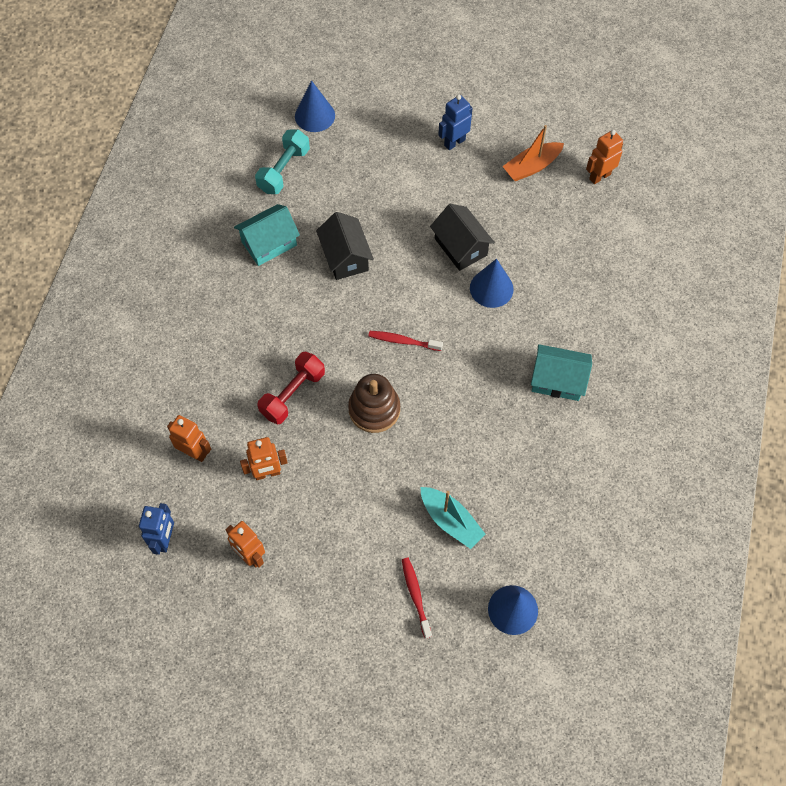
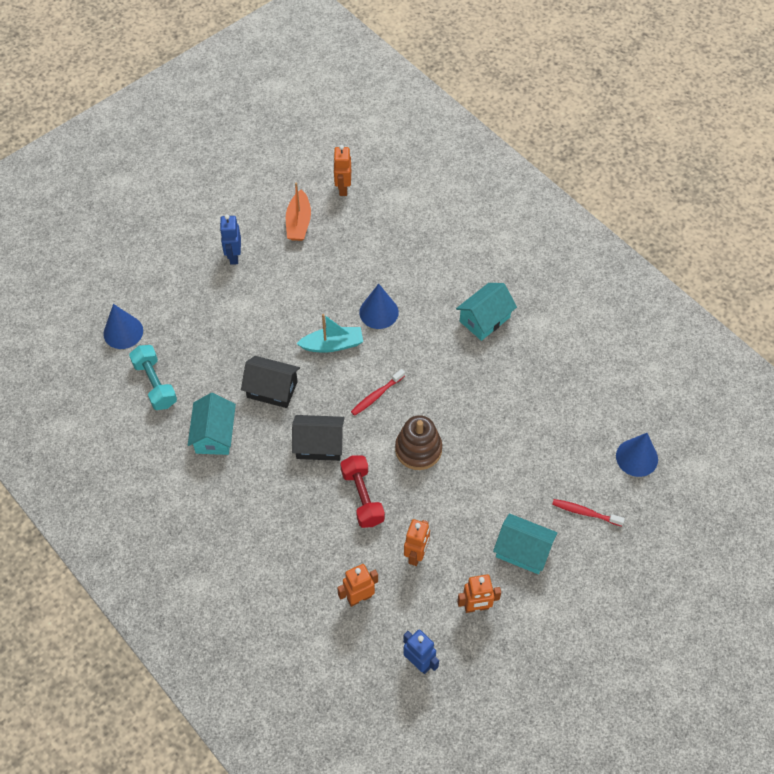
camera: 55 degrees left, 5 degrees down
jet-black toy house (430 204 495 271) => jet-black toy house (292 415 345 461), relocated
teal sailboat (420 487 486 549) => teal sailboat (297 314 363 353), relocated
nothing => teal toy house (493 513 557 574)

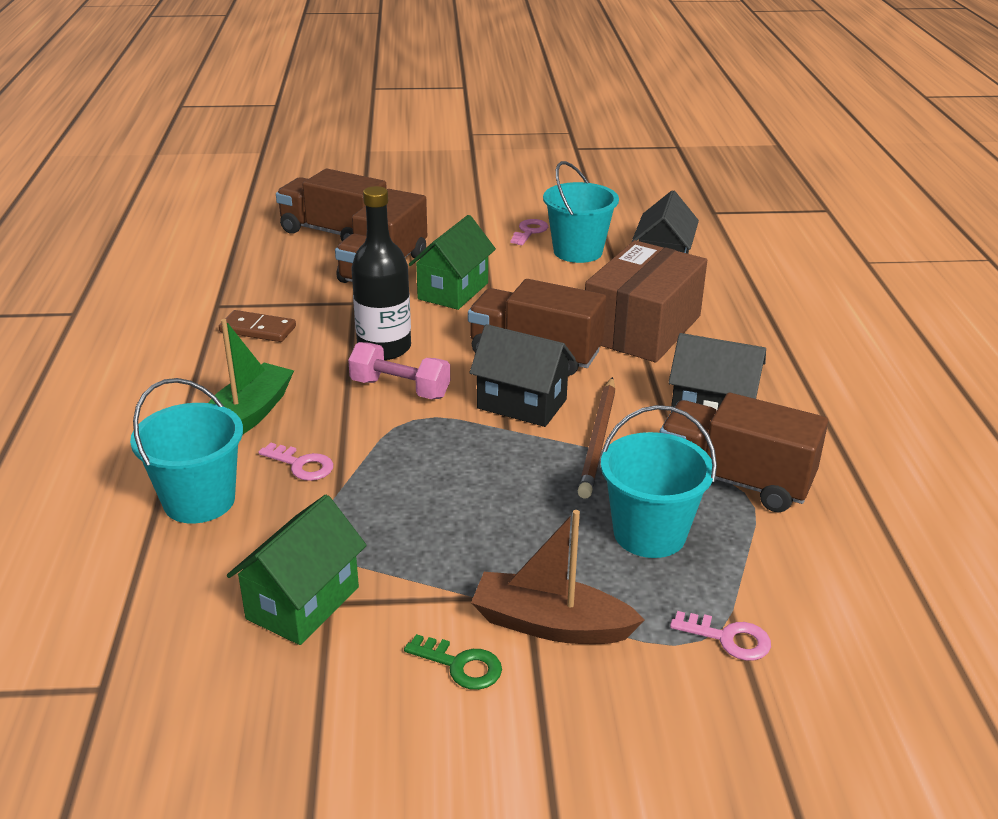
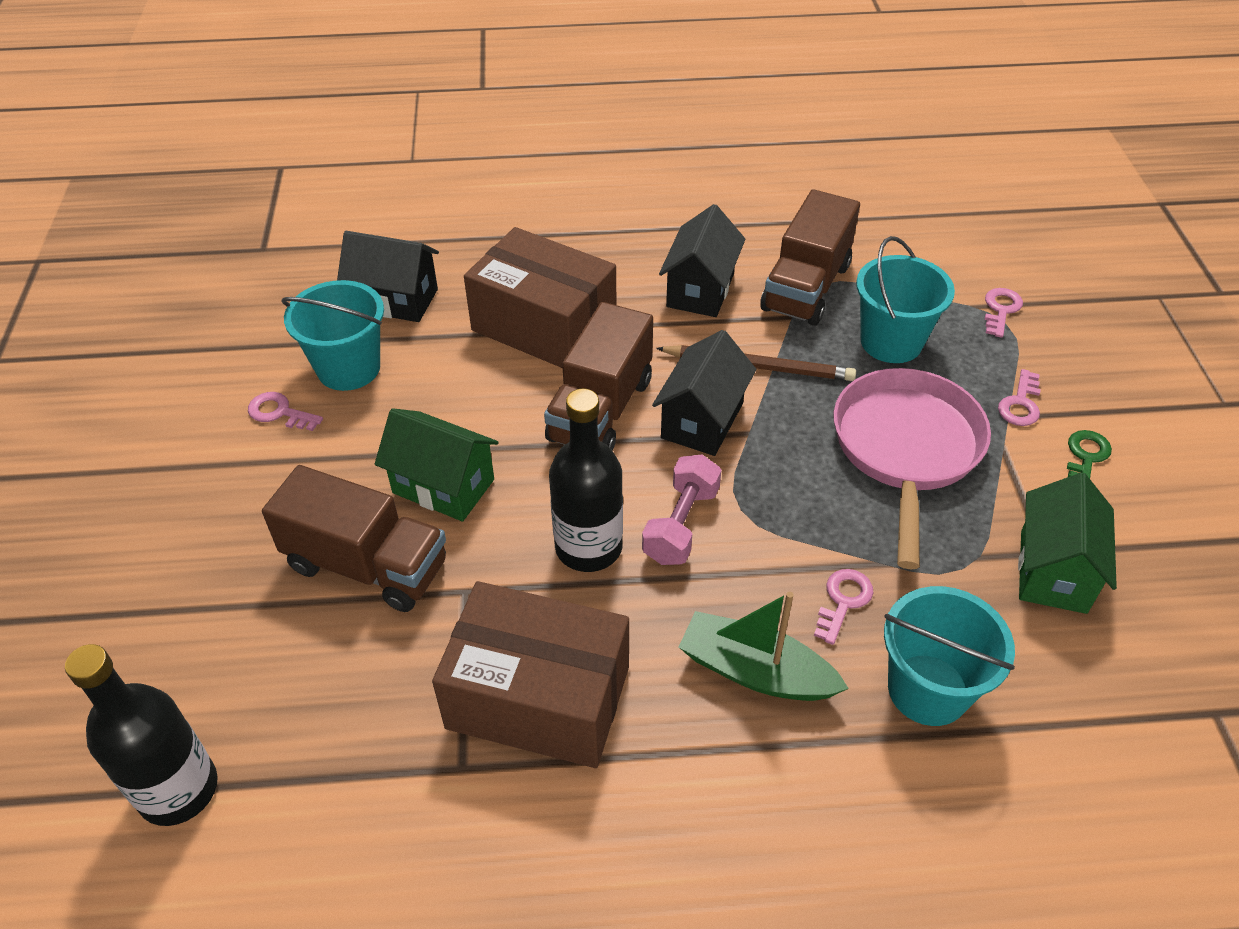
camera: 90 degrees left, 15 degrees up
dark brown lorry (276 169 387 241) => nothing
dark brown domino tile (219 310 296 342) => dark brown package (432 581 629 768)
leaf-green toy house (227 495 367 645) => leaf-green toy house (1018 473 1117 614), 75 degrees clockwise
dark brown sailboat (471 510 645 644) => rosy key (998 369 1041 426)
nothing => rosy pan (833 368 991 569)
nothing => jet-black bottle (65 644 218 826)

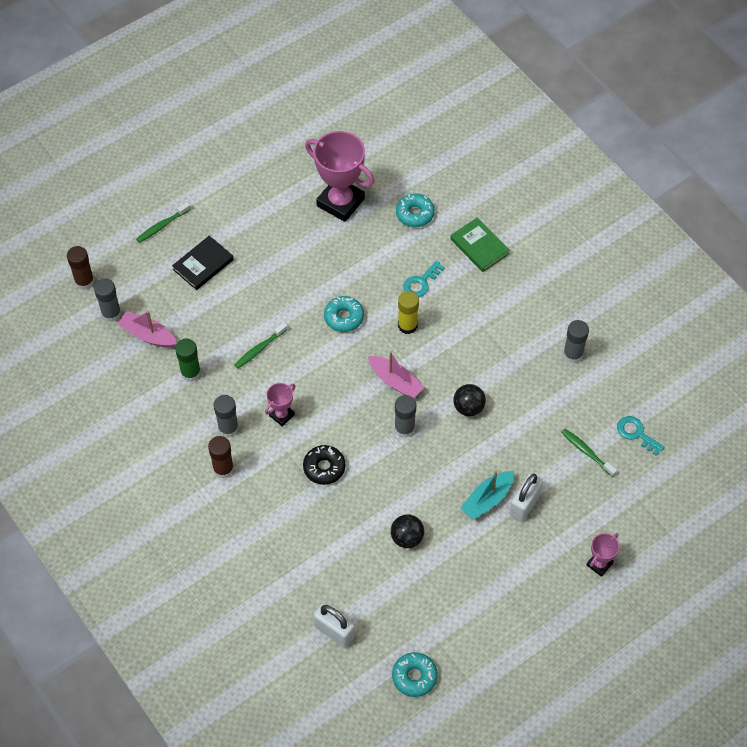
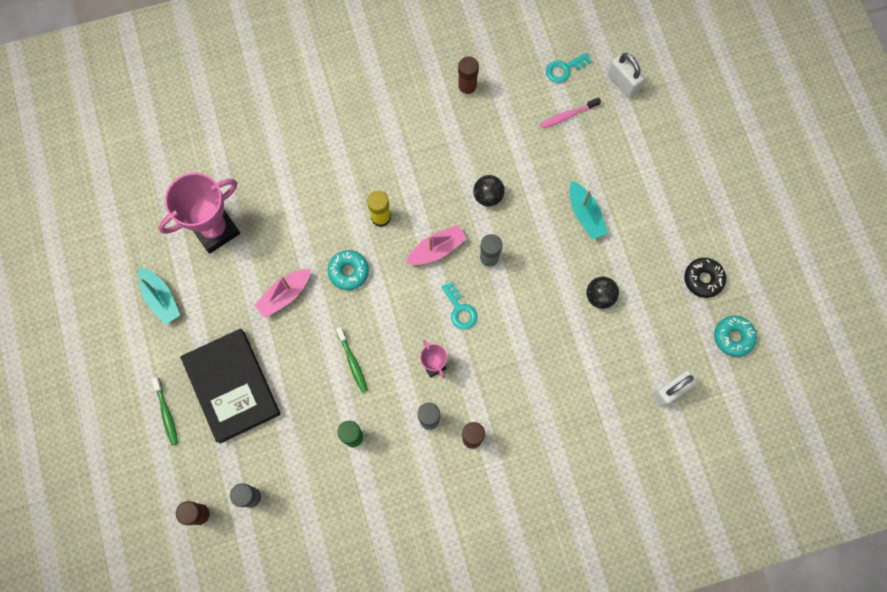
camera: 70 degrees left, 15 degrees up
teal donut (396 193 435 227) => nothing
leaf-green hardback (450 218 510 272) => nothing
jet-black hardback (172 236 234 290) => jet-black hardback (180 329 280 444), x1.74
teal key (403 261 445 297) => teal key (442 281 478 330), relocated
rosy sailboat (118 311 177 348) => rosy sailboat (254 269 311 318), relocated
ash-grey glue stick (563 320 589 363) => dark brown glue stick (458 56 479 97)
leaf-green toothbrush (561 429 617 477) => rosy toothbrush (540 97 601 129)
jet-black donut (303 445 345 485) => jet-black donut (684 258 726 298), relocated
white padlock (509 473 543 522) => white padlock (608 53 645 98), relocated
rosy award cup (586 533 619 577) => nothing
nothing => teal sailboat (138 267 180 325)

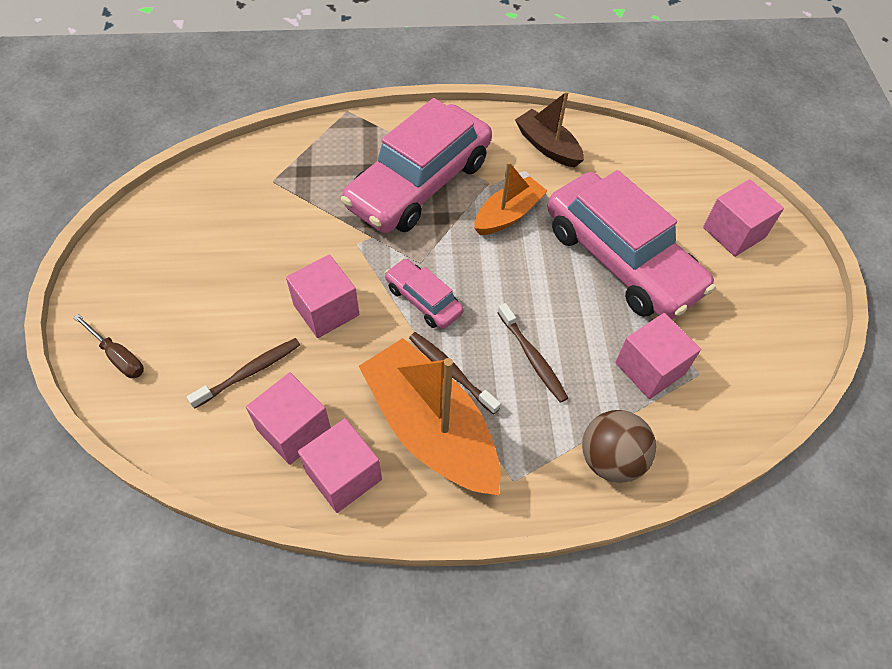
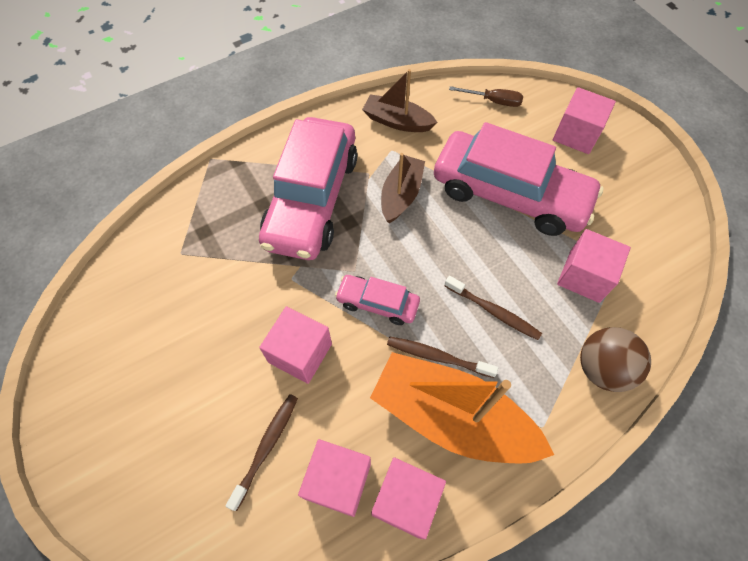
camera: 25 degrees left, 5 degrees up
orange sailboat (474 161 547 235) => dark brown sailboat (381 153 425 223)
dark brown screwdriver (73 314 144 378) => dark brown screwdriver (449 86 523 107), relocated

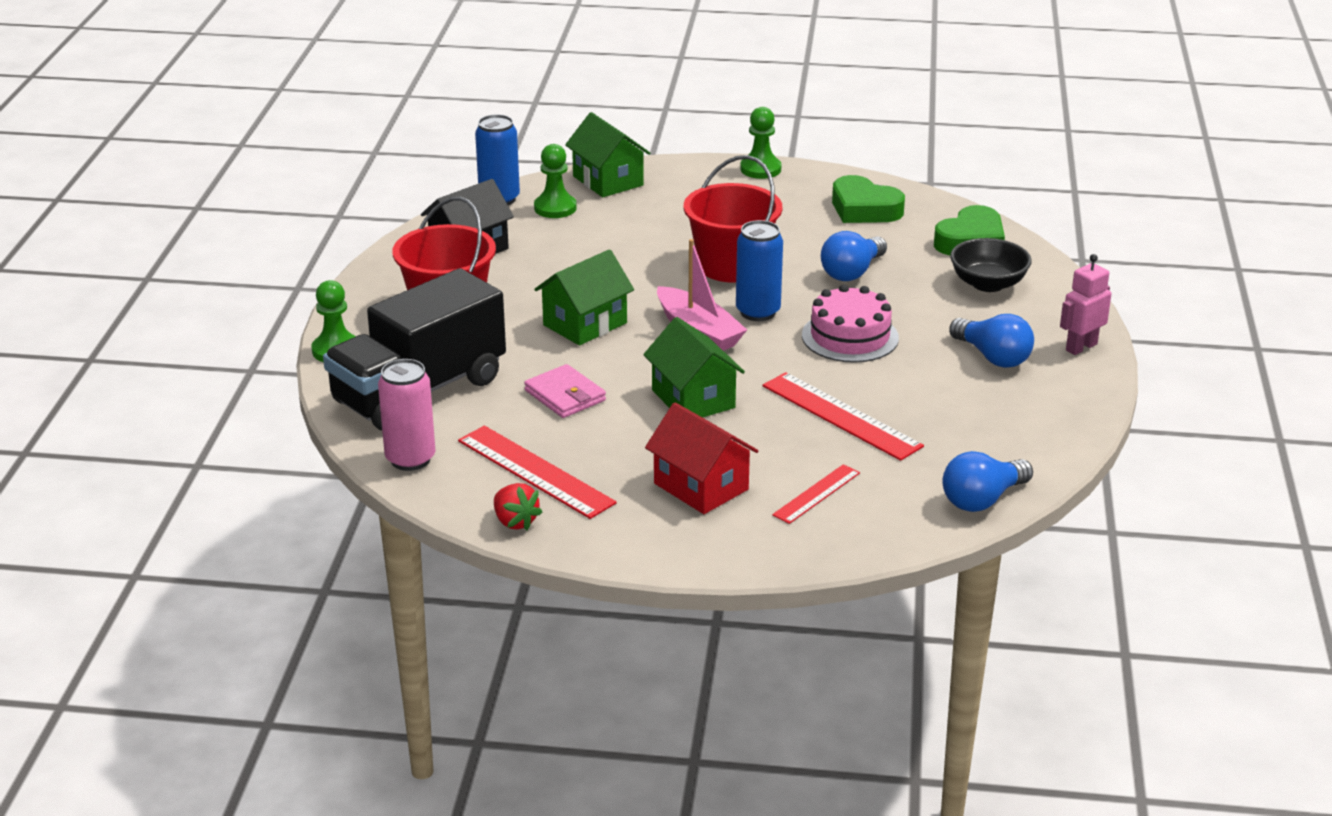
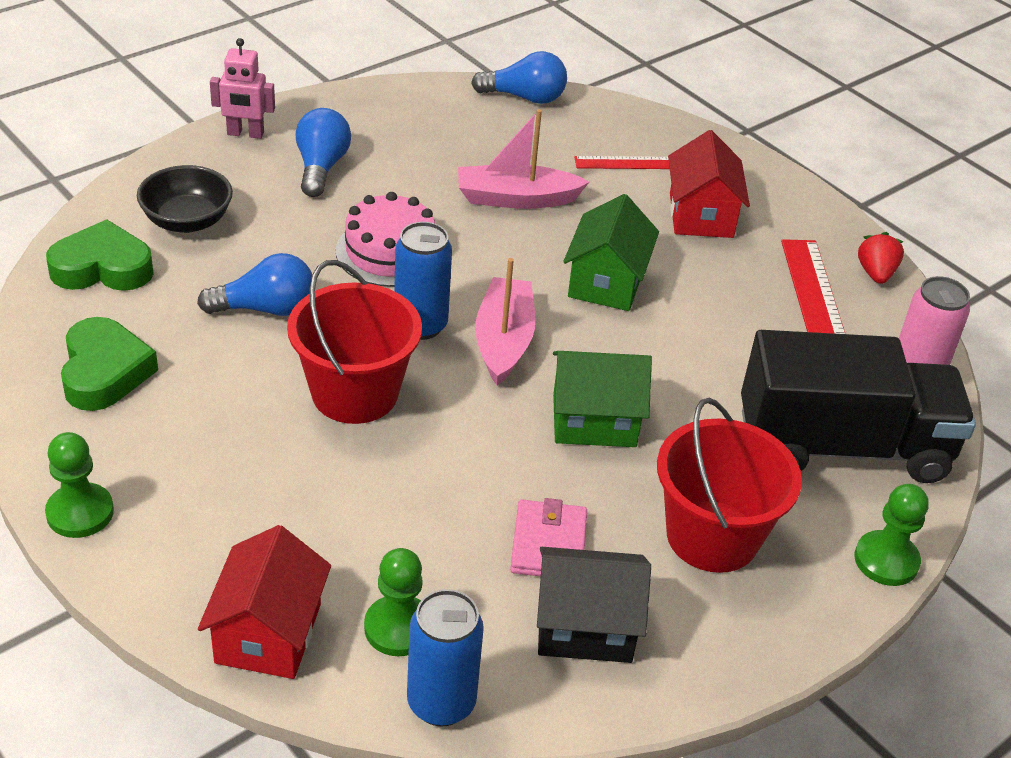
camera: 140 degrees left, 10 degrees up
leaf-green toy house (565 112 650 197) => crimson toy house (198 525 331 679)
rosy wallet (524 364 606 418) => rosy wallet (510 498 587 577), relocated
crimson straightedge (763 372 924 461) => rosy sailboat (458 109 589 209)

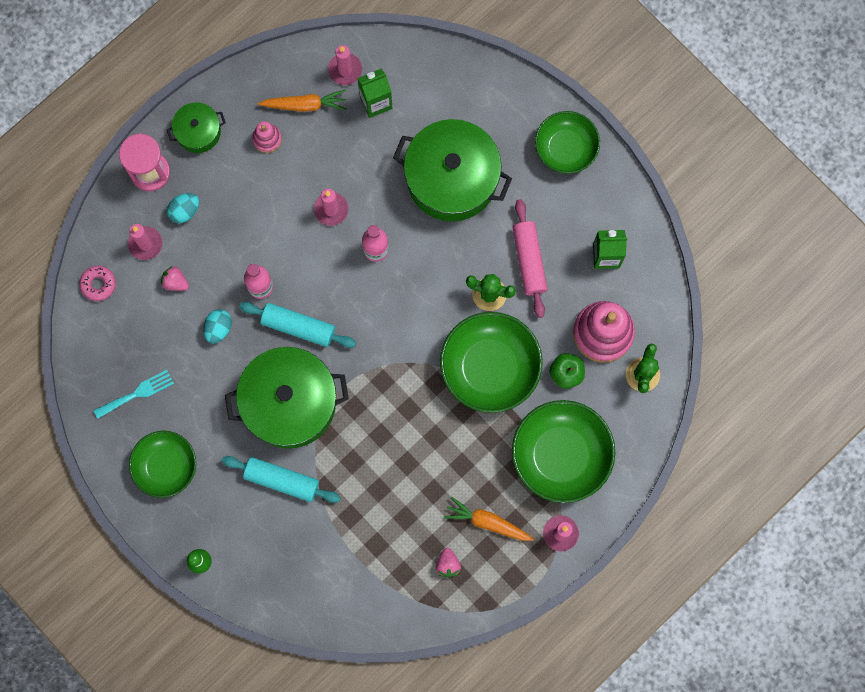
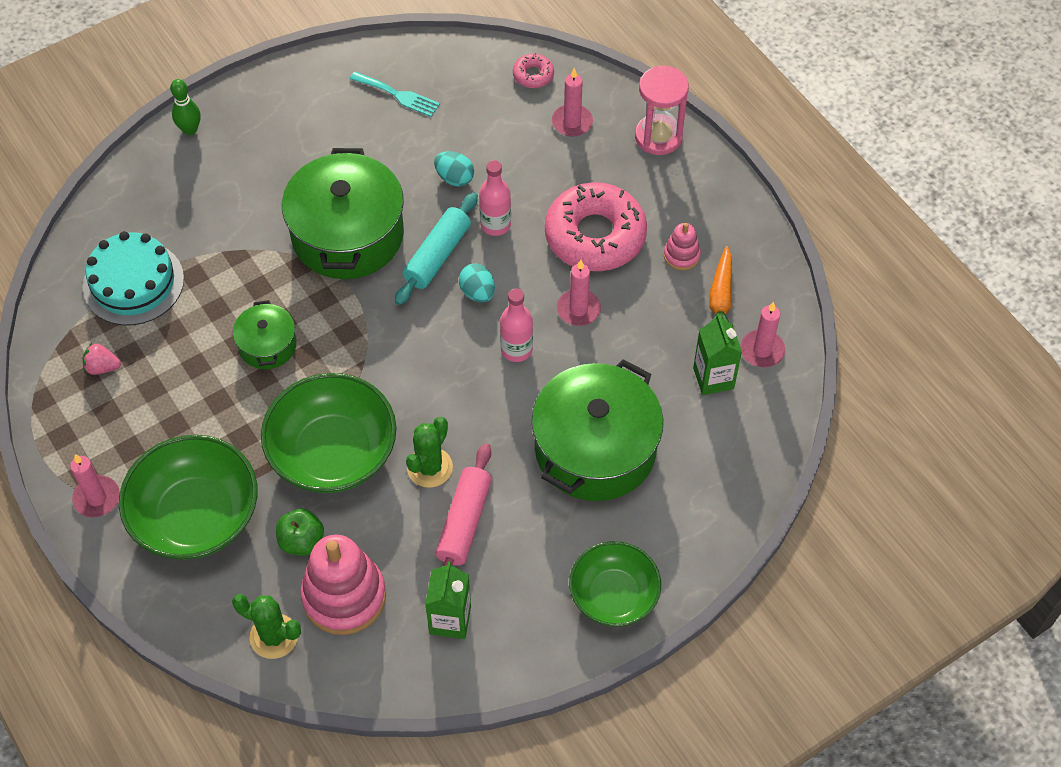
camera: 100 degrees right, 20 degrees down
leaf-green pot (167 102 226 153) => leaf-green pot (233 300 297 369), relocated
teal toy egg (167 193 199 223) => teal toy egg (459 264 495 303), relocated
rosy dough roller (513 199 547 318) => rosy dough roller (436 443 492 566), 75 degrees counterclockwise
rosy strawberry (161 266 189 291) => nothing
teal fork (94 370 174 419) => teal fork (350 71 440 117), 45 degrees counterclockwise
leaf-green deep dish (129 431 196 498) => nothing
teal dough roller (222 456 341 503) => nothing
orange root vegetable (444 497 534 541) => nothing
nothing => rosy donut (545 182 647 271)
nothing => teal cake (83 231 184 325)

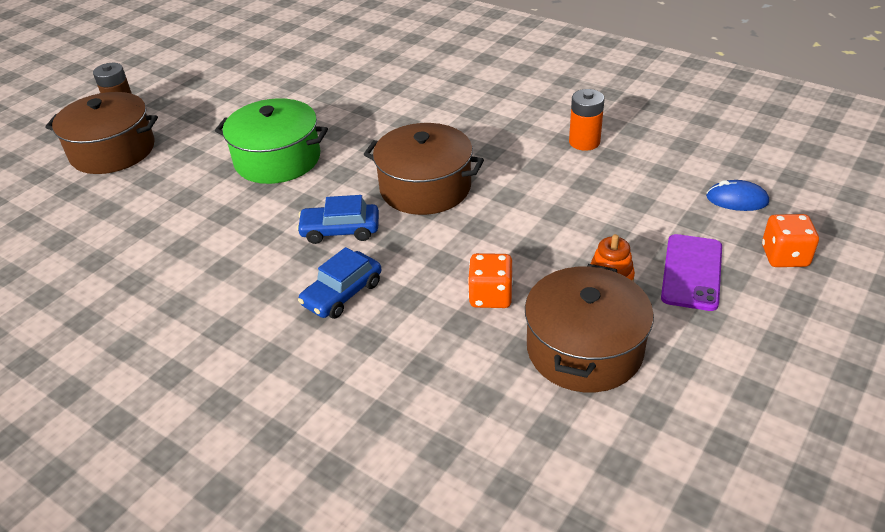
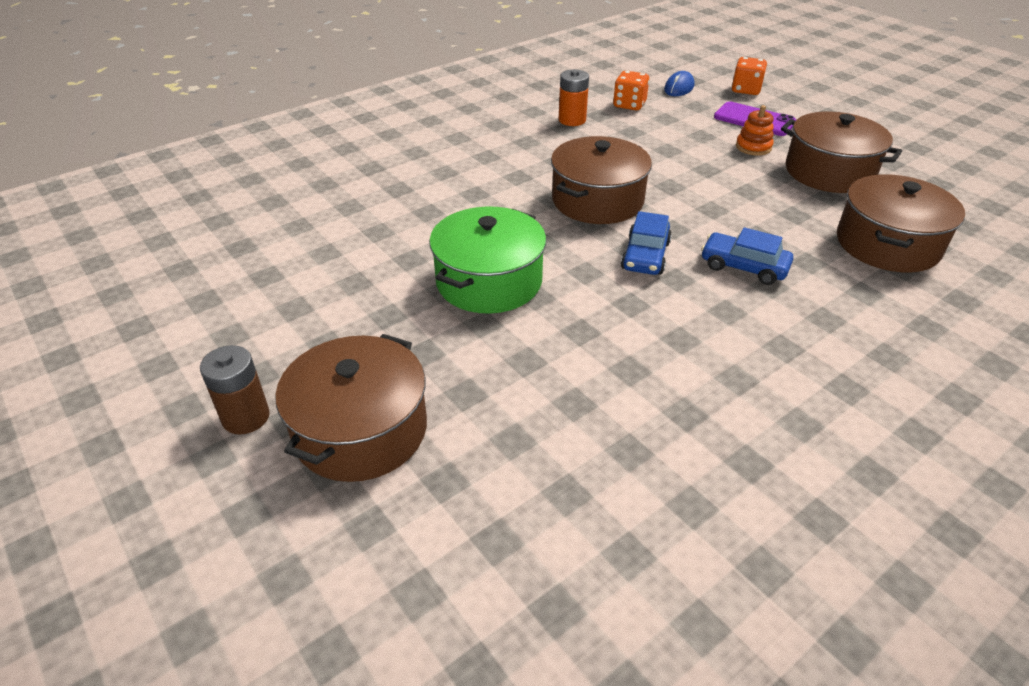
camera: 75 degrees left, 0 degrees up
cobalt automobile (298 247 382 319) => cobalt automobile (701 227 793 285), 150 degrees clockwise
orange game die (468 253 513 308) => orange game die (613 71 649 110), relocated
nothing => dark brown pot (837 174 965 272)

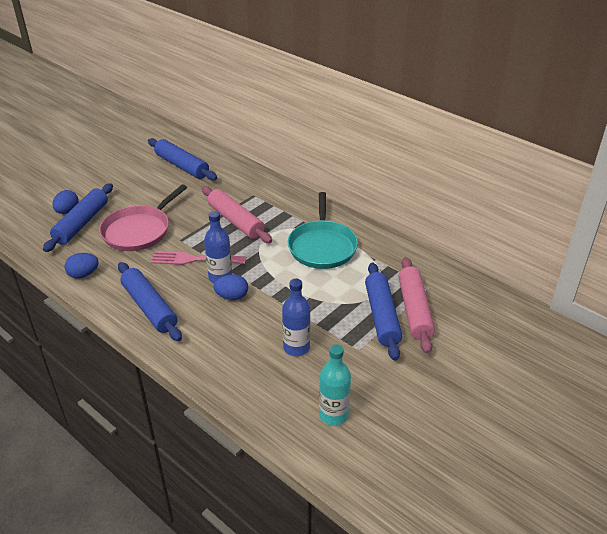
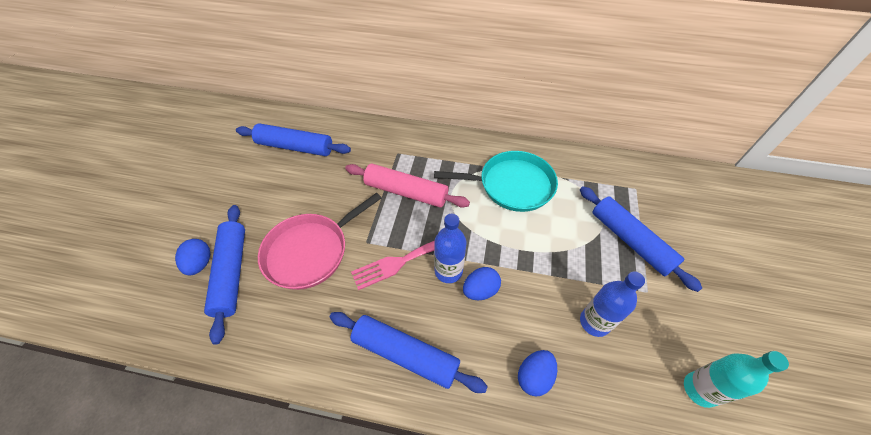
camera: 30 degrees left, 15 degrees up
rosy pan (99 184 187 251) => rosy pan (258 193 381 290), 45 degrees clockwise
teal pan (288 192 358 269) => teal pan (434 151 558 212), 60 degrees counterclockwise
cobalt toy egg (64 253 99 279) => cobalt toy egg (518 350 557 397), relocated
rosy dough roller (398 257 435 354) => nothing

